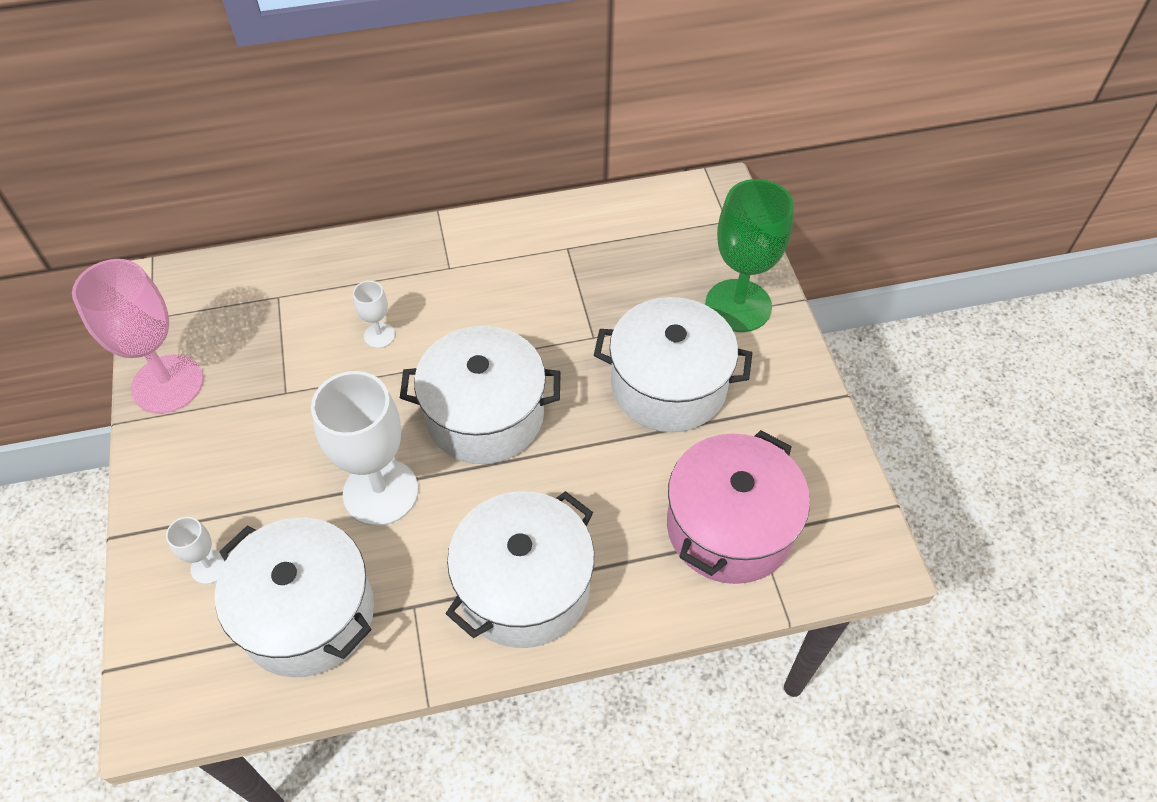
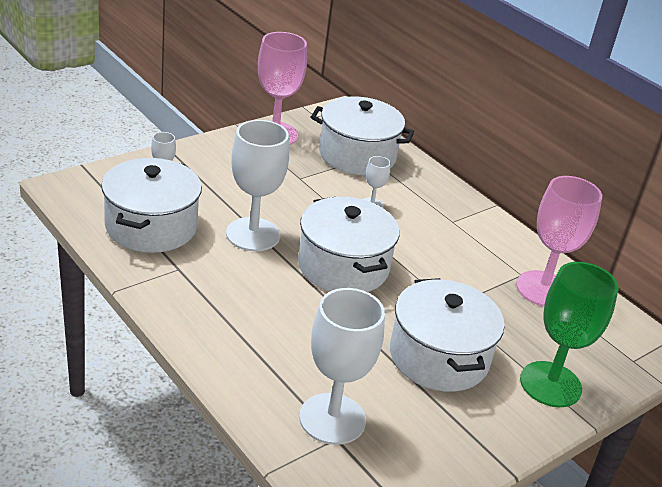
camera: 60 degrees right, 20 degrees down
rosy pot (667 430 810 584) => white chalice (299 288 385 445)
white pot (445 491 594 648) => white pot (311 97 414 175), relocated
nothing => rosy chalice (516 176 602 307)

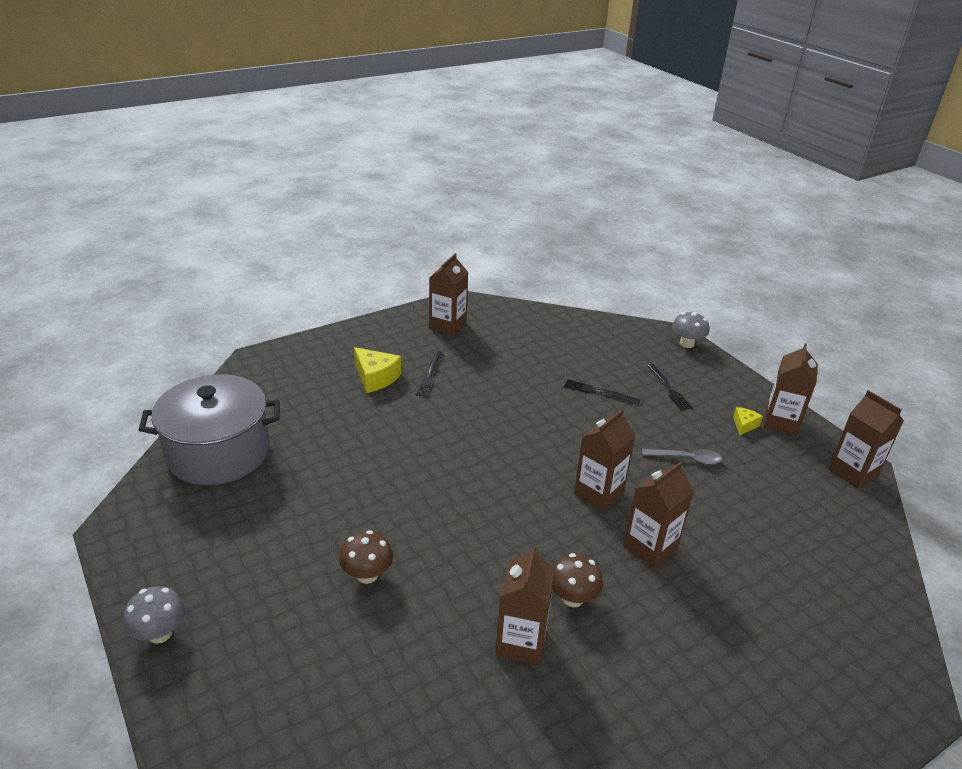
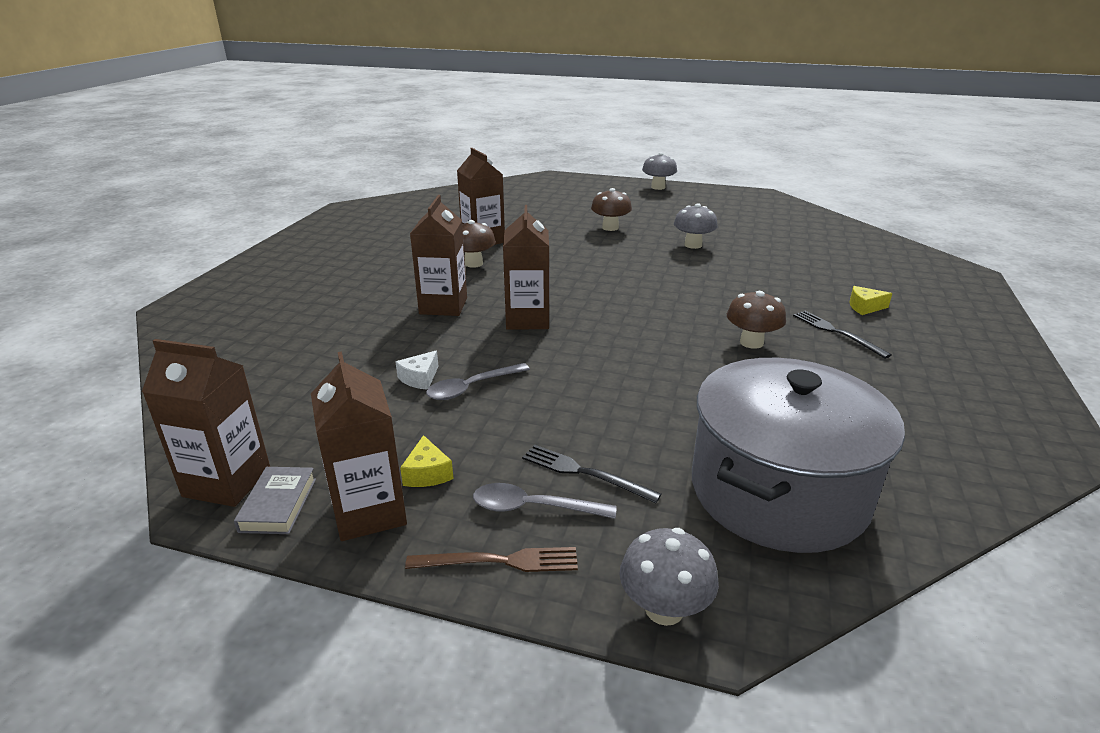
camera: 140 degrees right, 5 degrees down
dark brown milk carton (429 253 468 336) => nothing
bright yellow piece of cheese (354 347 402 393) => bright yellow piece of cheese (849 286 893 315), x0.56
ash-grey pot (139 374 280 485) => ash-grey pot (692 358 905 553), relocated
jet-black fork (564 379 641 404) => nothing
nothing => ash-grey mushroom (674 203 718 249)
nothing => dark brown mushroom (727 291 786 349)
nothing => white piece of cheese (396 351 438 390)
nothing => ash-grey hardback (234 467 316 534)
nothing => ash-grey tablespoon (473 483 617 519)
nothing => dark brown fork (405 547 578 572)

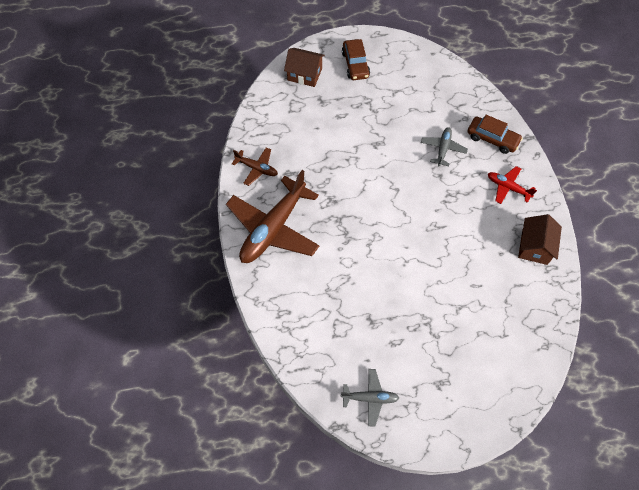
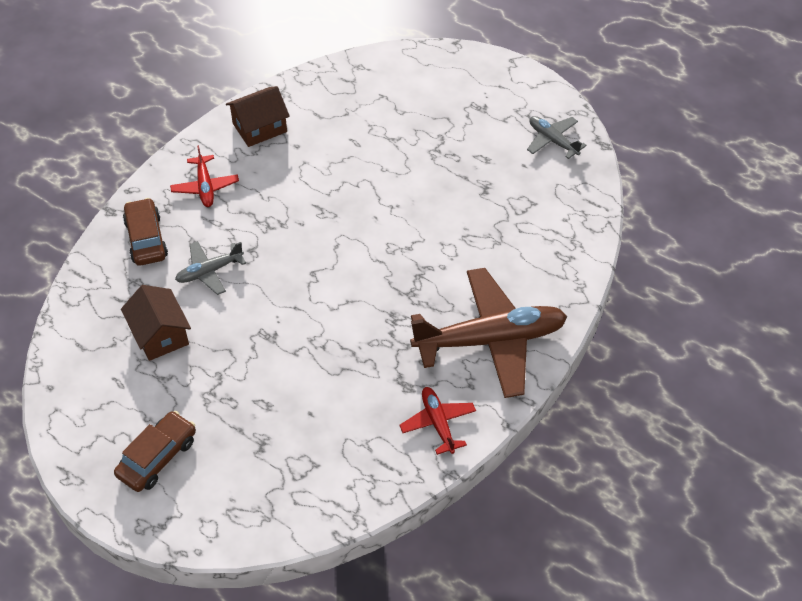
camera: 135 degrees left, 10 degrees down
dark brown toy house (284 48 325 87) => dark brown toy house (121 285 191 361), relocated
dark brown toy plane (232 148 278 186) => crimson toy plane (399 387 476 455)

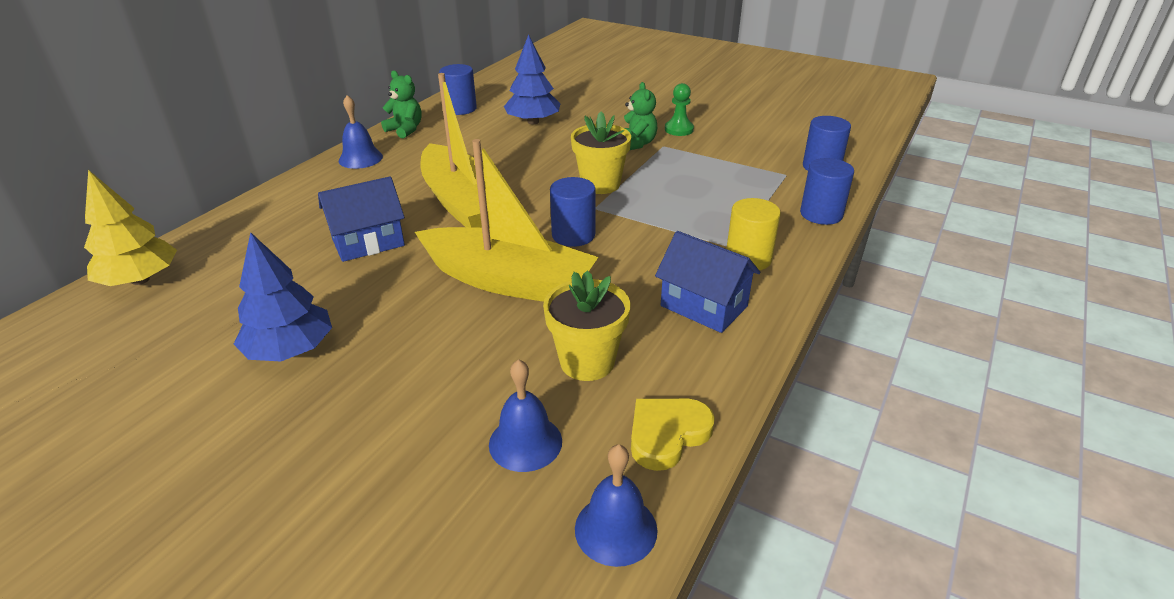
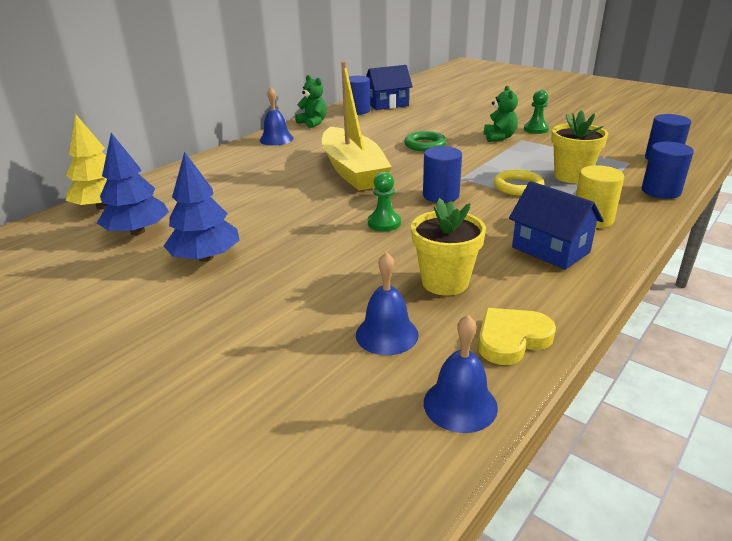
camera: 10 degrees right, 5 degrees down
cobalt toy tree (504 35 560 125) => cobalt toy tree (97 133 169 235), relocated
bright yellow flower pot (571 112 631 194) => bright yellow flower pot (551 110 608 183), relocated
bright yellow sailboat (415 139 598 302) => leaf-green pawn (368 172 401 231)
cobalt toy house (318 176 405 262) => cobalt toy house (366 65 413 110), relocated
nothing => leaf-green hoop (404 131 446 151)
nothing => bright yellow hoop (494 169 545 196)

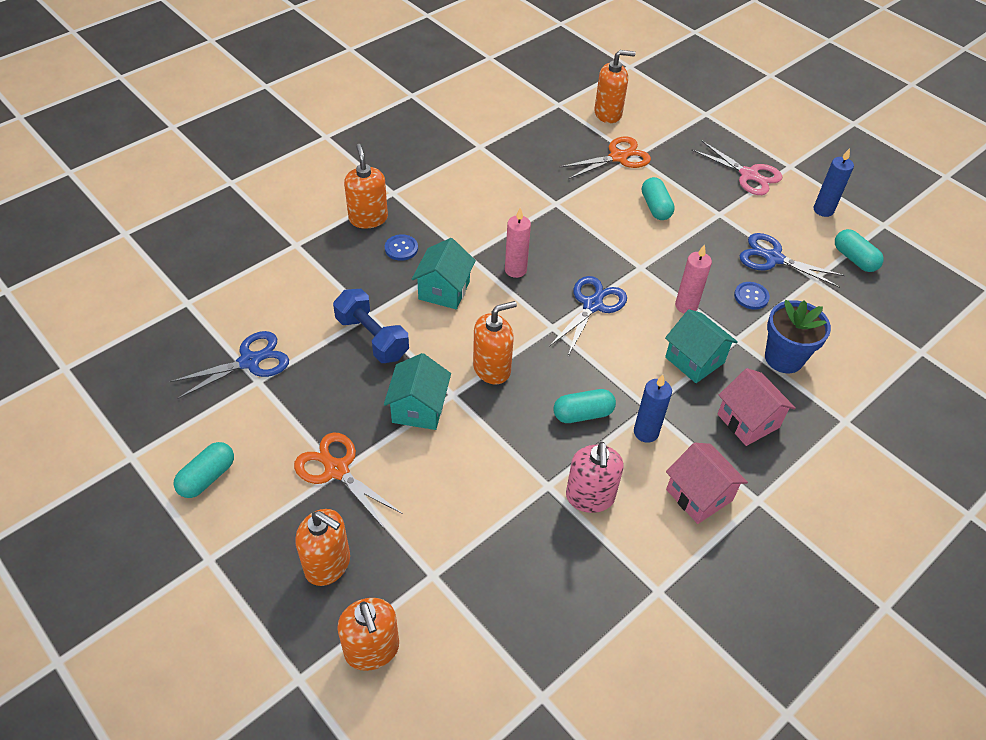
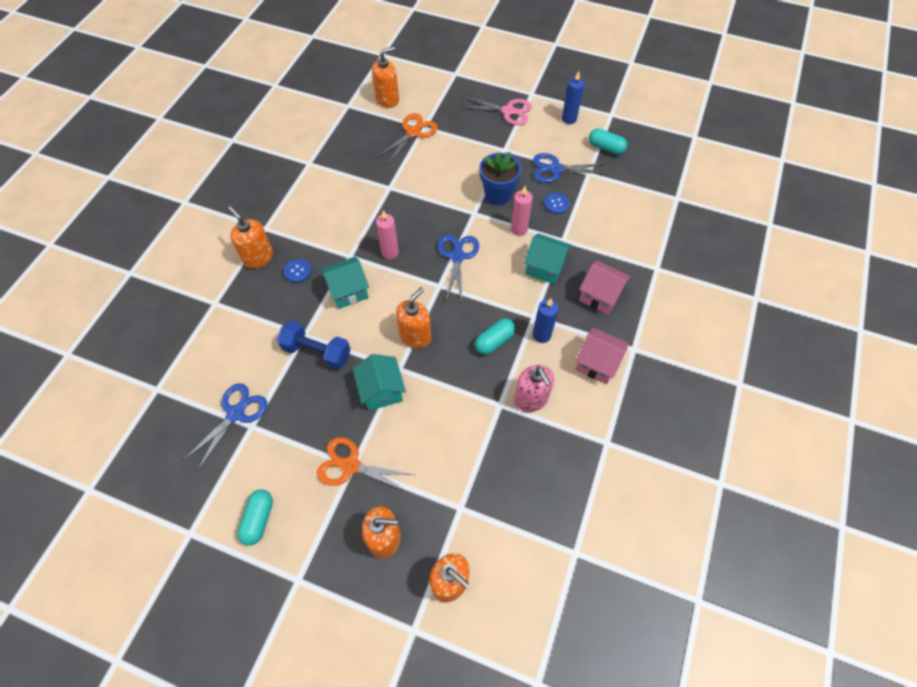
camera: 25 degrees left, 10 degrees up
teal capsule (642 177 675 220) => nothing
teal toy house (412 238 476 309) => teal toy house (320 257 369 309), 75 degrees clockwise
cobalt flower pot (765 300 831 373) => cobalt flower pot (479 152 521 205), relocated

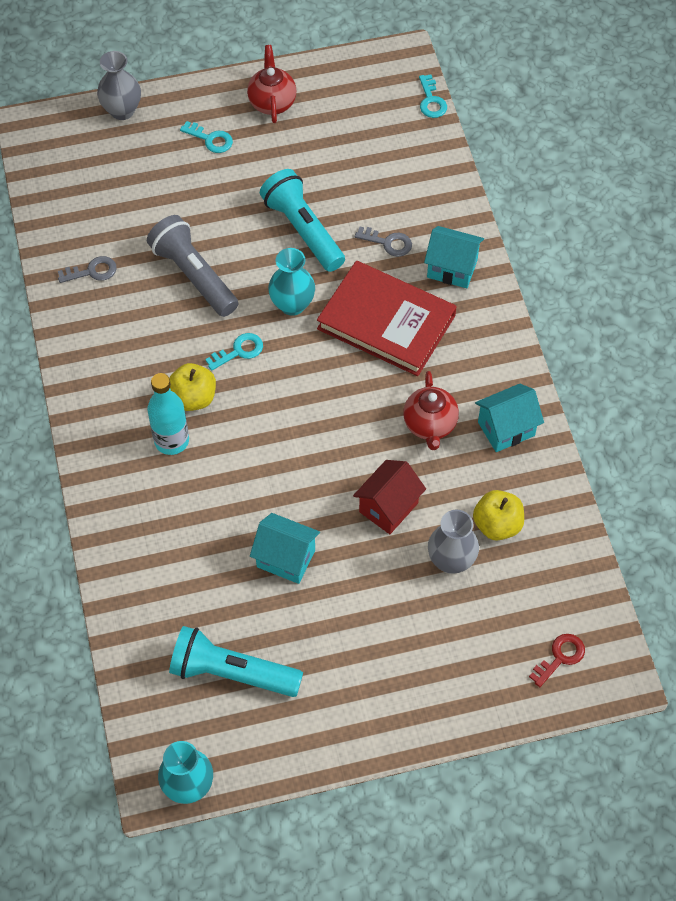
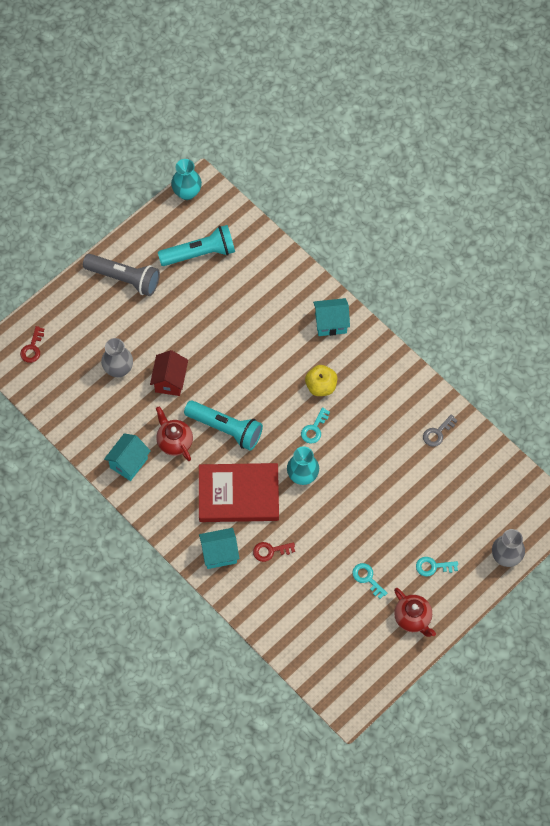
camera: 150 degrees right, 5 degrees up
teal key (419 74 447 118) => teal key (352 563 387 599), relocated
teal pocket torch (260 169 345 272) => teal pocket torch (184 400 263 451), relocated
ash-grey pocket torch (147 215 238 317) => ash-grey pocket torch (83 254 160 296), relocated
ash-grey key (355 227 412 257) => crimson key (253 542 295 562)
teal bottle (147 373 189 455) => nothing
bright yellow apple fruit (473 490 524 541) => nothing
teal toy house (250 513 320 584) => teal toy house (313 298 350 336), relocated

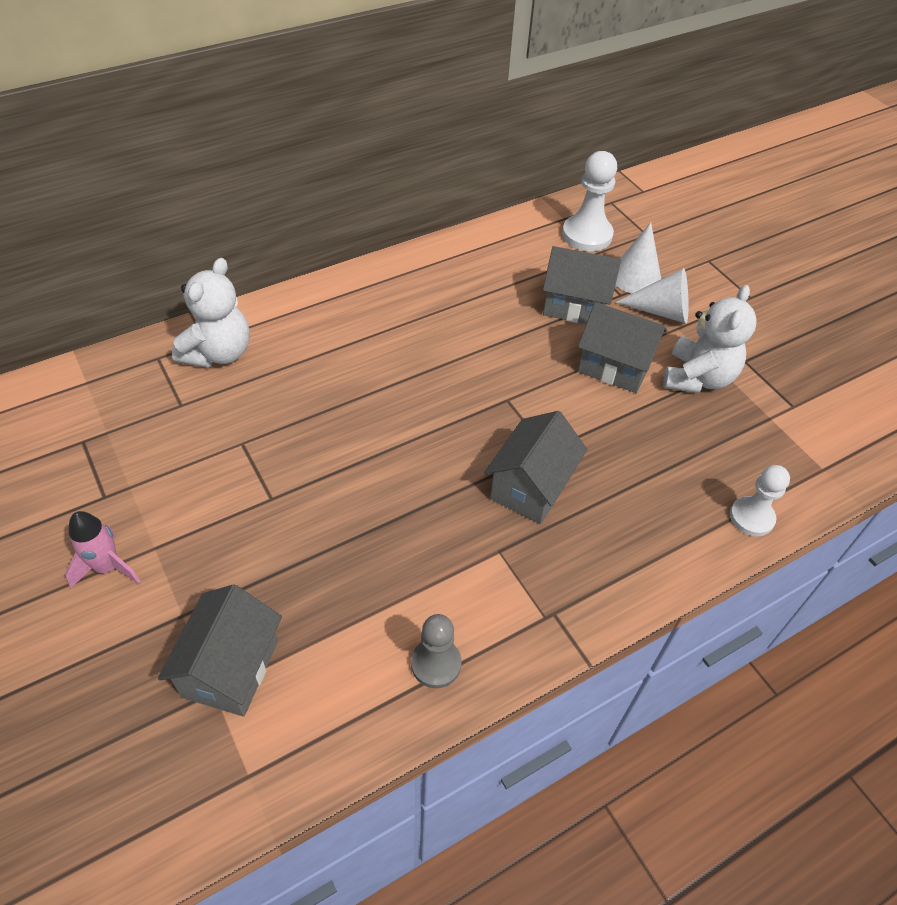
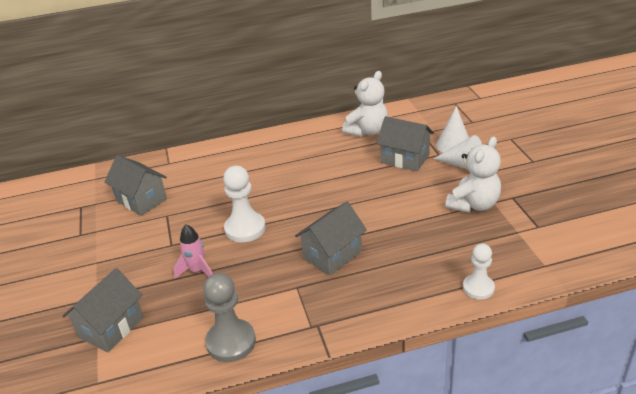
camera: 20 degrees right, 15 degrees down
white pawn (562 151 617 251) => white pawn (223 166 266 242), relocated
white teddy (172 258 250 368) => white teddy (342 71 388 137), relocated
ash-grey toy house (578 302 667 393) => ash-grey toy house (105 155 167 216), relocated
rosy toy rocket (65 511 141 588) => rosy toy rocket (173 224 212 279), relocated
ash-grey pawn (411 614 461 688) => ash-grey pawn (203 273 256 362), x1.52

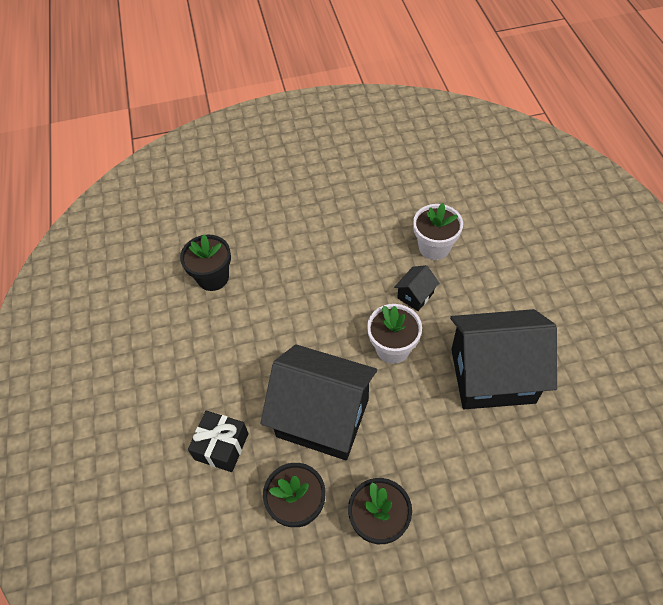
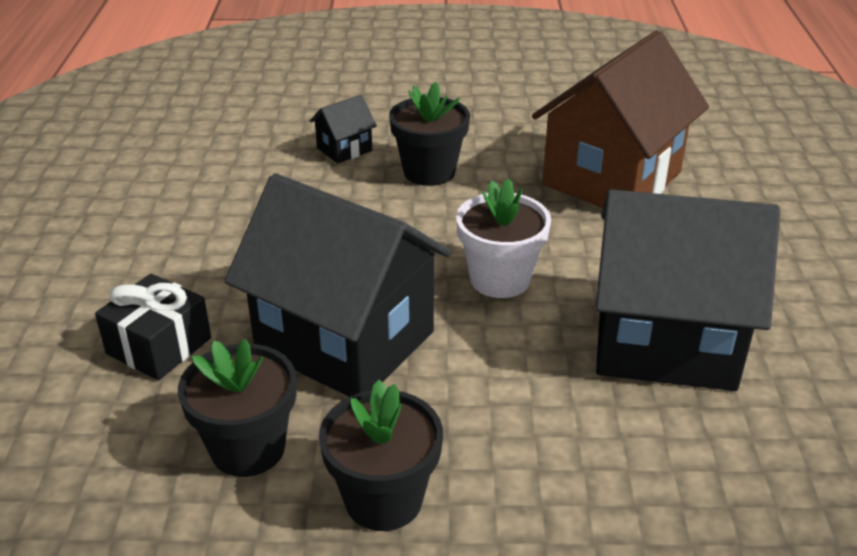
camera: 10 degrees right, 20 degrees down
white flower pot (413 203 463 260) => dark brown toy house (532 30 709 208)
jet-black flower pot (180 235 231 291) => jet-black flower pot (389 82 470 186), relocated
jet-black toy house (394 265 439 311) => jet-black toy house (310 95 377 164), relocated

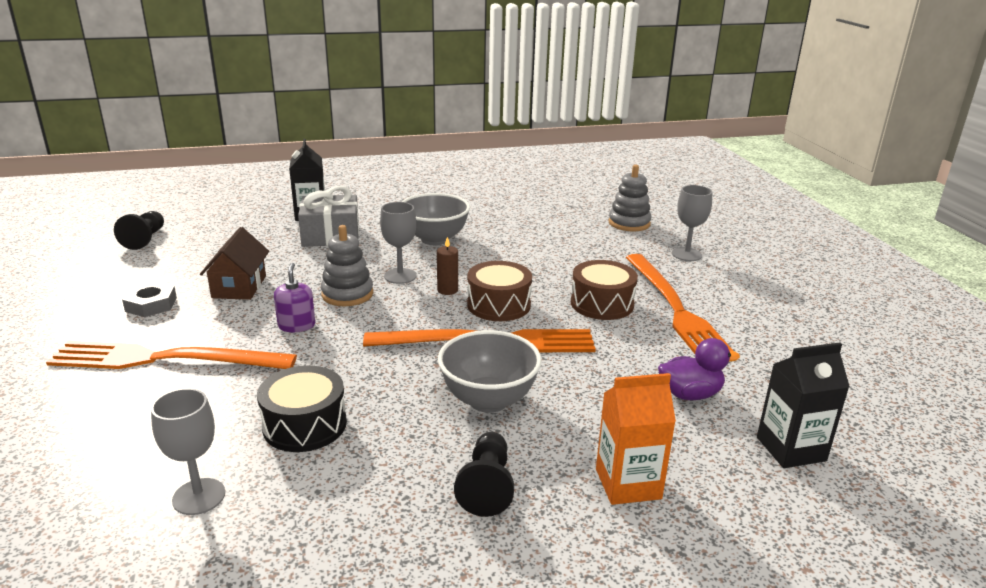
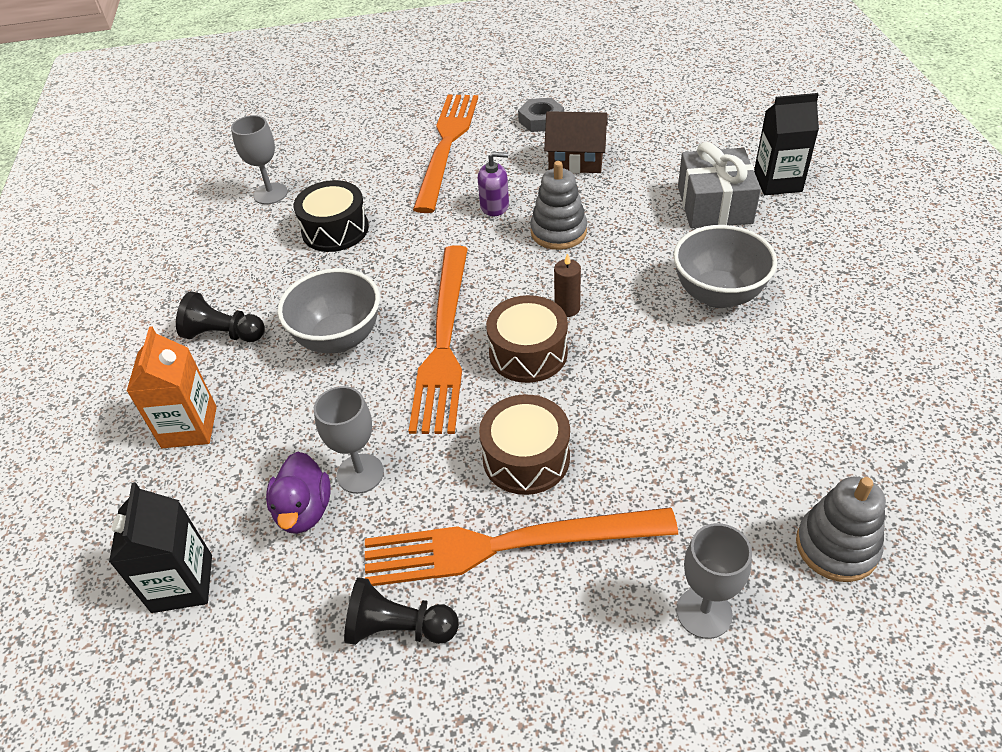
camera: 100 degrees right, 20 degrees up
ash-grey chalice (380 202 417 284) => ash-grey chalice (314 386 384 494), relocated
jet-black pawn (114 211 164 250) => jet-black pawn (344 577 459 645), relocated

